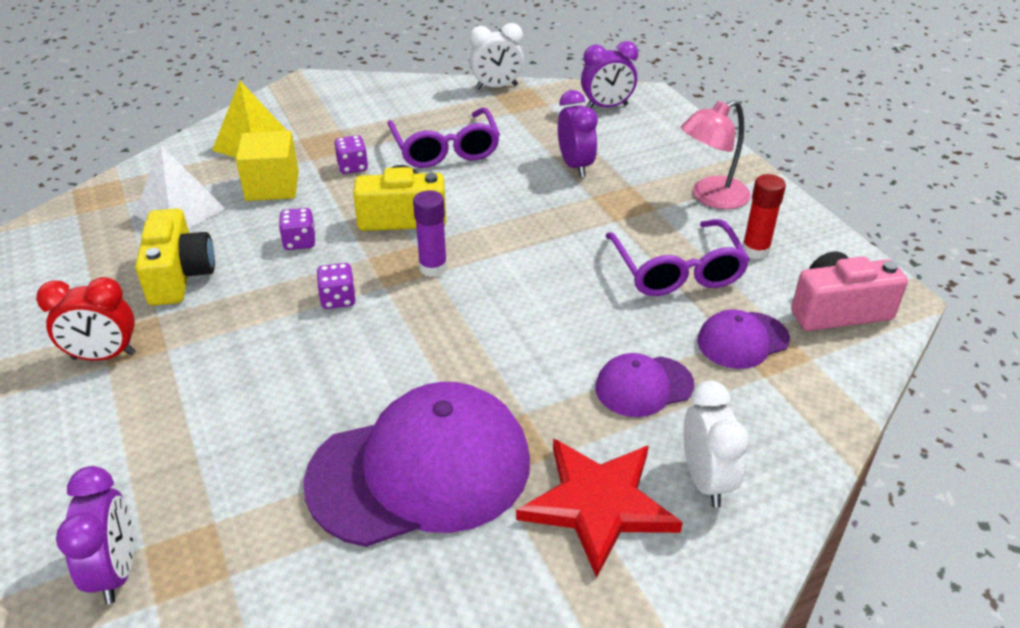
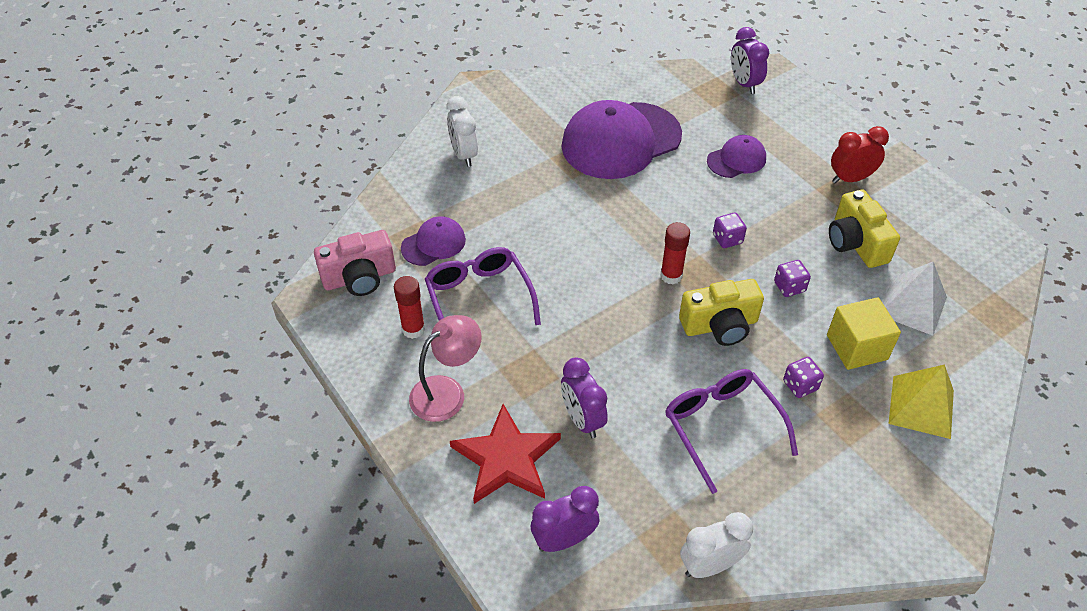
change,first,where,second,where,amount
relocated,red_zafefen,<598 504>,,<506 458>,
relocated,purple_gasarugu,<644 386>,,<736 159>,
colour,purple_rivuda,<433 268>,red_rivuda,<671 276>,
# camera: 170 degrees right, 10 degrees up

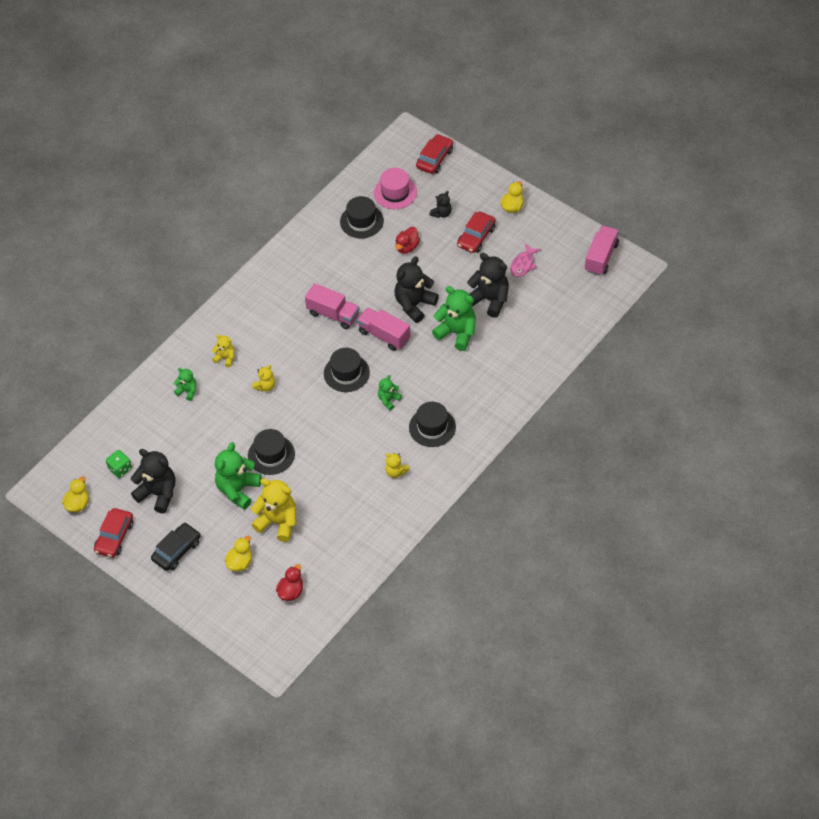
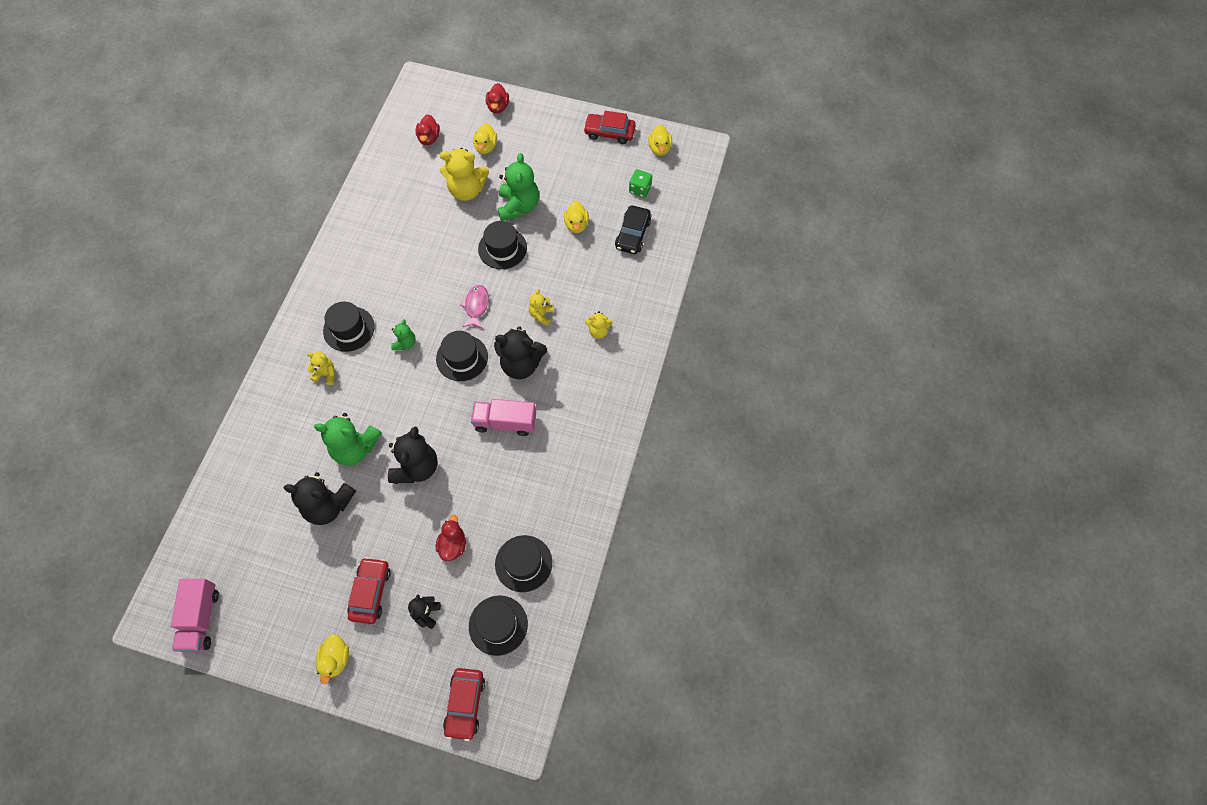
change,first,where,second,where,amount
missing,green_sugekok,<187 391>,,,
missing,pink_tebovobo,<384 335>,,,
appeared,,,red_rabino,<498 107>,
appeared,,,yellow_rabino,<576 225>,
relocated,black_sugekok,<158 493>,,<521 364>,
relocated,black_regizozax,<177 550>,,<633 234>,
relocated,yellow_sugekok,<396 472>,,<326 374>,
relocated,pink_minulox,<523 264>,,<476 306>,
colour,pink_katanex,<395 192>,black_katanex,<498 625>,
spun,red_regizozax,<114 537>,,<609 132>,75 degrees counterclockwise
# camera: 155 degrees right, 10 degrees up

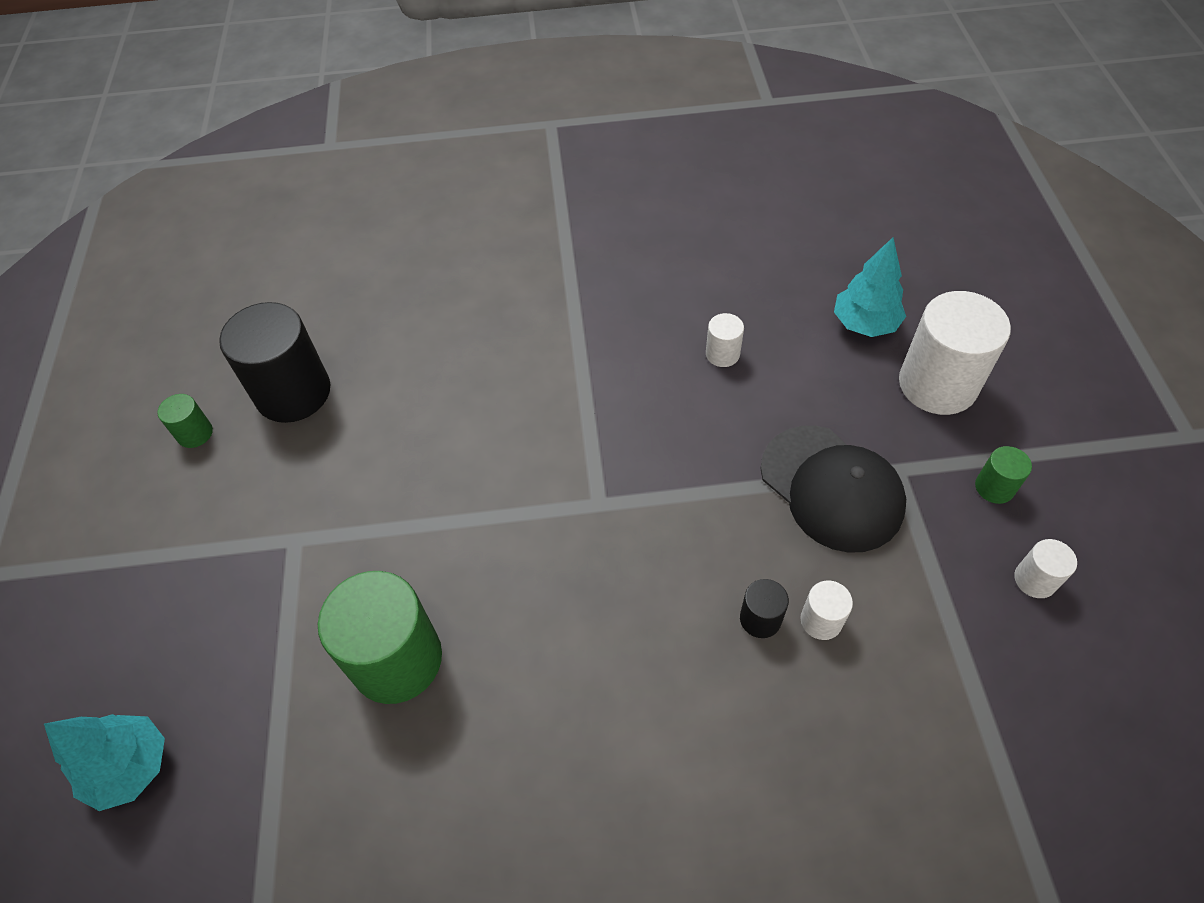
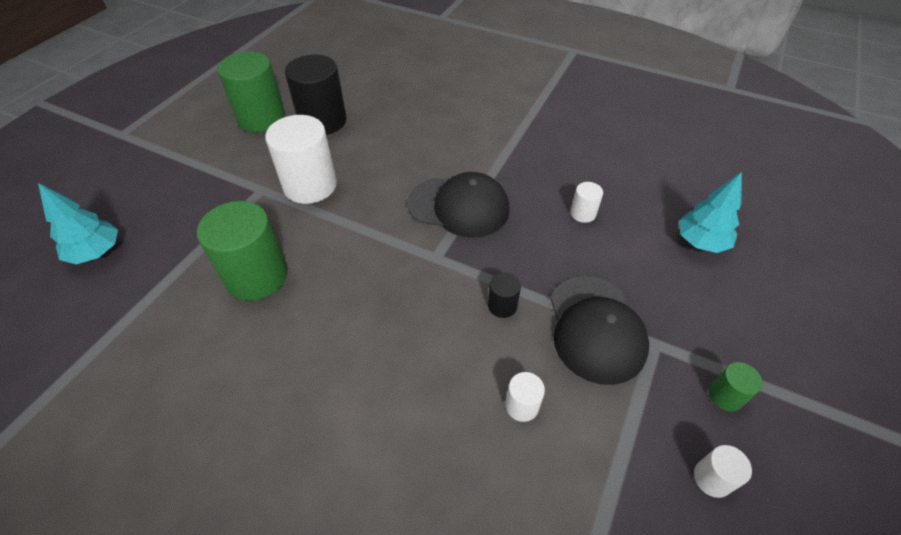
change,first,where,second,where,amount
appeared,,,black_gasarugu,<459 207>,
relocated,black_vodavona,<760 619>,,<502 305>,
relocated,white_vodavona,<937 384>,,<310 185>,
size,green_vodavona,<195 433>,,<261 118>,x2.18
# camera: 30 degrees right, 5 degrees down

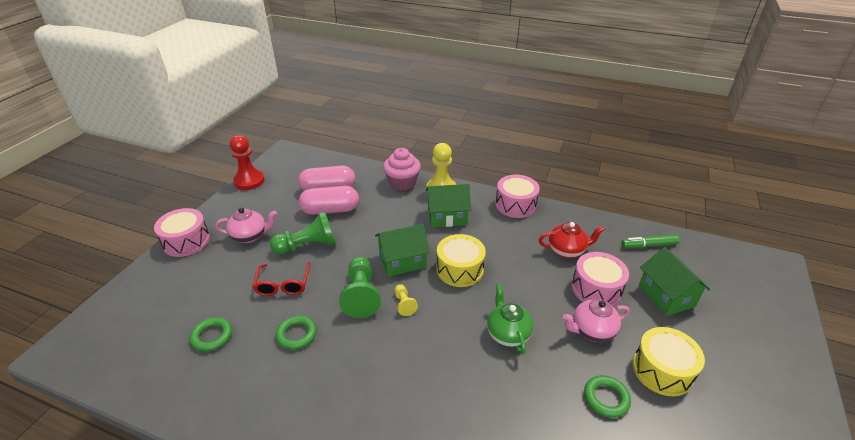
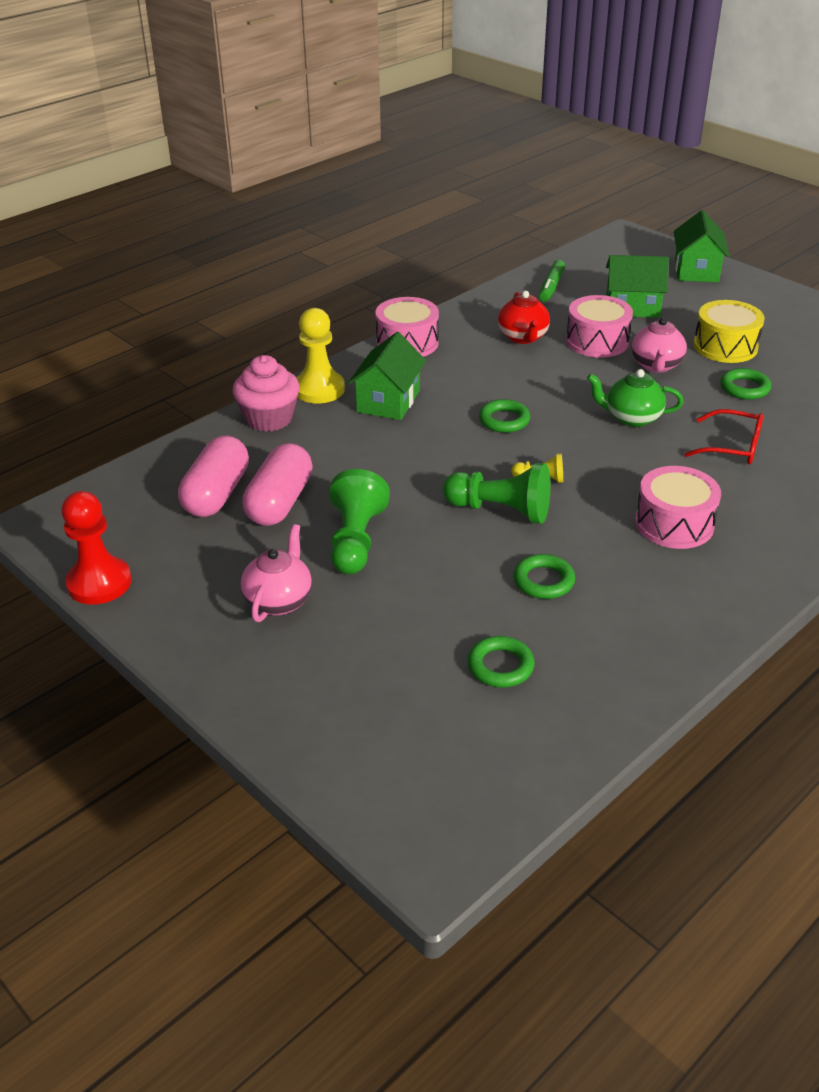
change,first,where,second,where,amount
relocated,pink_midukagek,<186 241>,,<674 524>,
relocated,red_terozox,<283 285>,,<732 447>,
relocated,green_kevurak,<402 261>,,<696 270>,
exchanged,yellow_midukagek,<460 269>,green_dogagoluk,<504 420>,
spun,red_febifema,<567 250>,,<523 337>,150 degrees clockwise
# camera: 65 degrees left, 0 degrees up

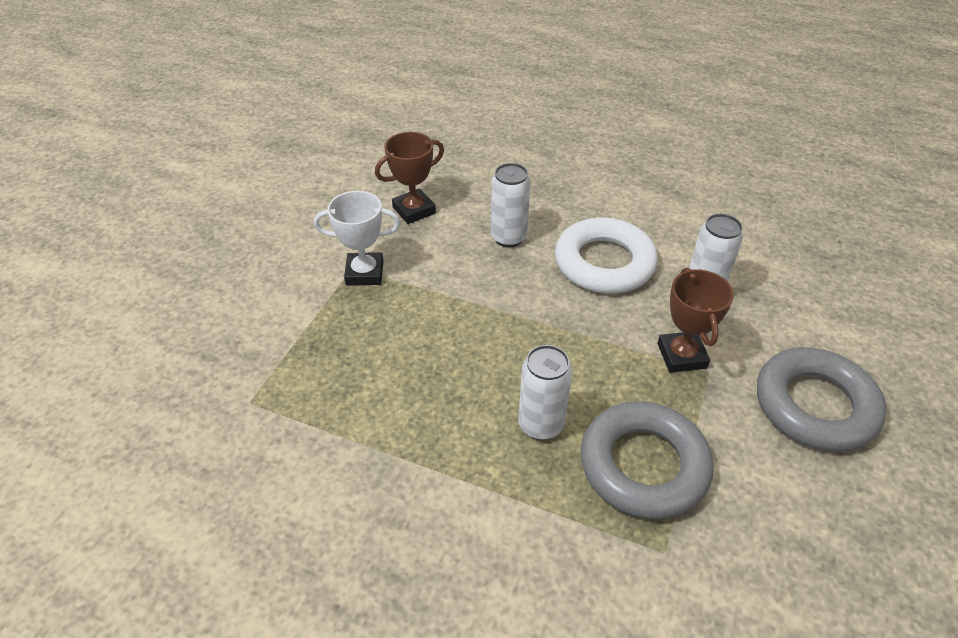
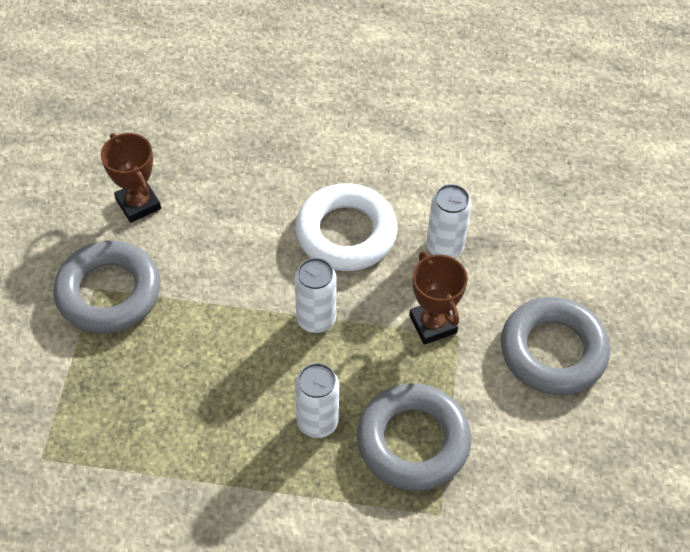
change,first,where,second,where,amount
relocated,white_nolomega,<508 238>,,<316 319>,
exchanged,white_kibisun,<364 273>,grey_dogagoluk,<109 292>,
spun,brown_kibisun,<414 210>,,<138 204>,75 degrees counterclockwise
# camera: 15 degrees left, 10 degrees up

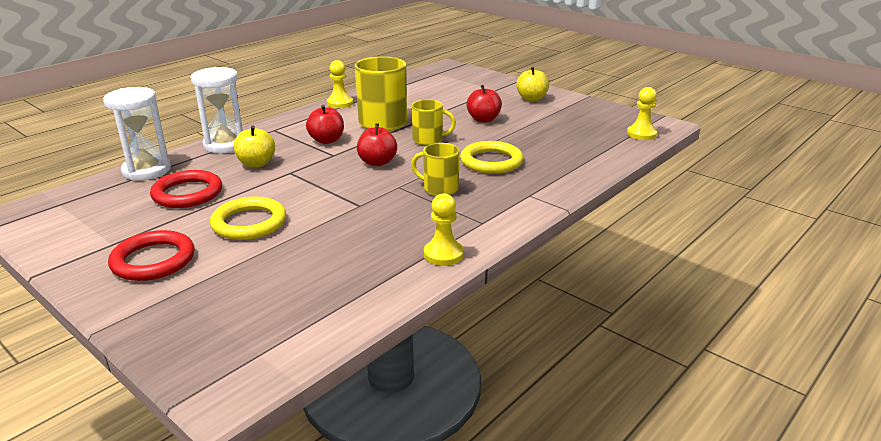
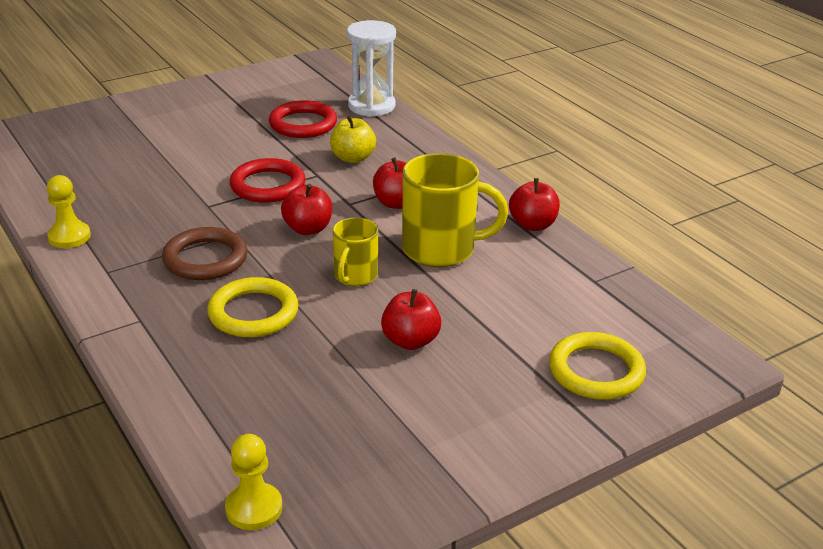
change,first,where,second,where,amount
missing,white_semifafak,<225 145>,,,
missing,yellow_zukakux,<531 99>,,,
relocated,red_dogagoluk,<153 260>,,<268 185>,
relocated,yellow_dogagoluk,<249 223>,,<596 371>,
exchanged,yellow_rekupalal,<340 103>,red_zukakux,<532 225>,
exchanged,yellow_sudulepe,<439 189>,brown_dogagoluk,<205 259>,
# camera: 105 degrees right, 5 degrees up

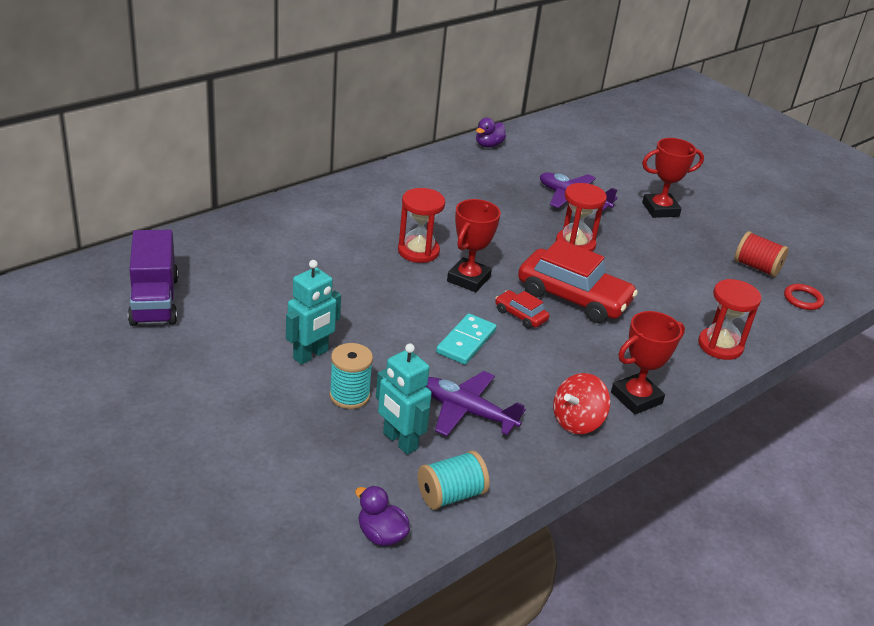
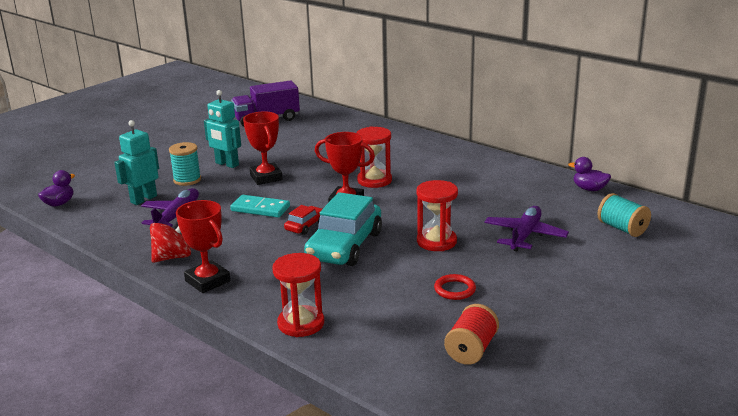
change,first,where,second,where,amount
relocated,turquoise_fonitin,<450 495>,,<622 228>,
relocated,red_kibisun,<660 209>,,<266 177>,
relocated,red_dogagoluk,<803 299>,,<455 289>,
colour,red_regizozax,<573 297>,turquoise_regizozax,<344 246>,
spun,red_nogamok,<577 421>,,<172 257>,105 degrees clockwise
# camera: 85 degrees right, 10 degrees down

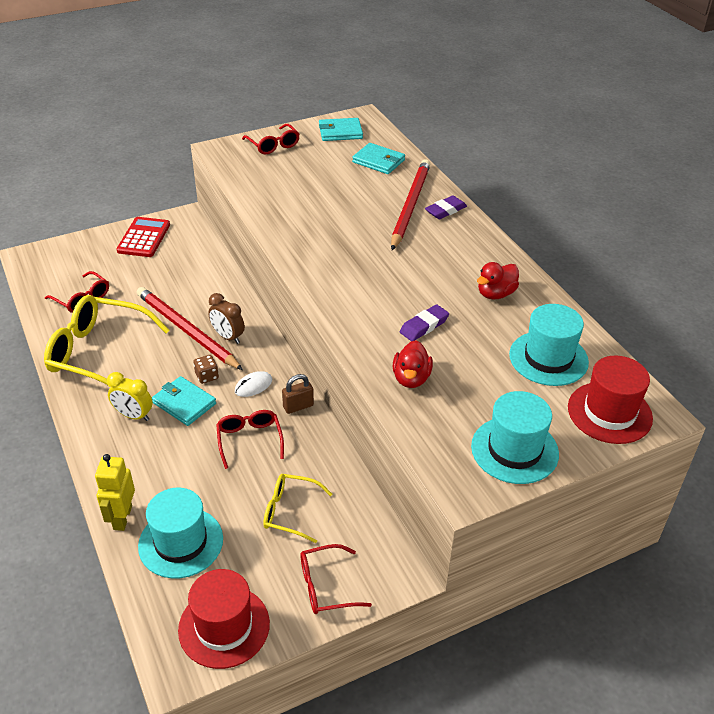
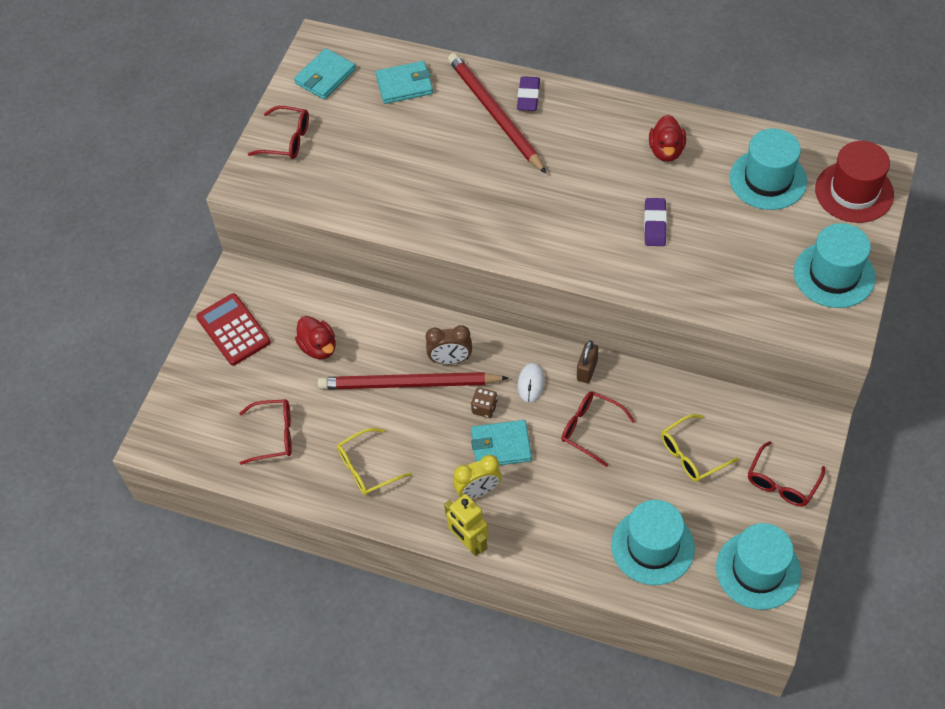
change,first,where,second,where,amount
relocated,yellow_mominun,<122 517>,,<469 542>,
relocated,red_rabino,<411 378>,,<318 347>,
colour,red_katanex,<224 626>,turquoise_katanex,<758 570>,
size,yellow_terozox,<98 352>,,<367 468>,x0.54
# camera: 40 degrees left, 15 degrees up

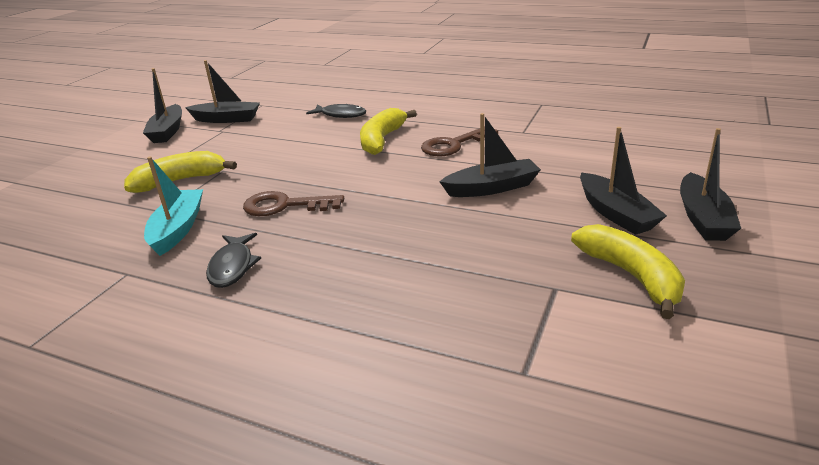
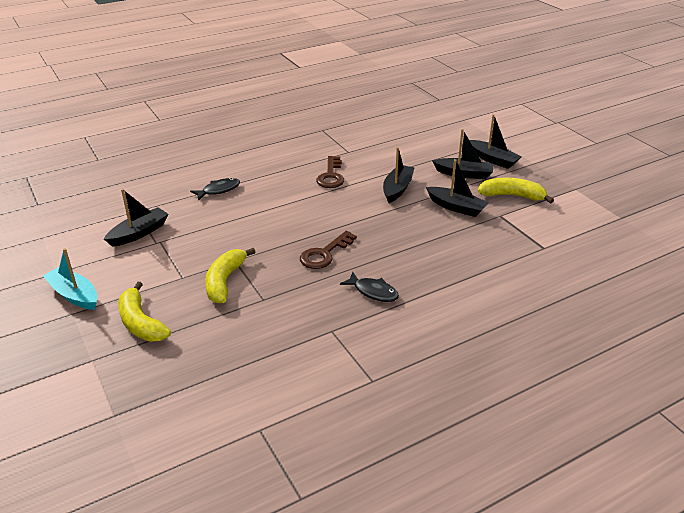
change,first,where,second,where,amount
relocated,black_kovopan,<167 131>,,<456 207>,
relocated,turquoise_kovopan,<178 229>,,<74 295>,
relocated,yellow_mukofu,<382 140>,,<141 323>,
# camera: 55 degrees left, 5 degrees up

